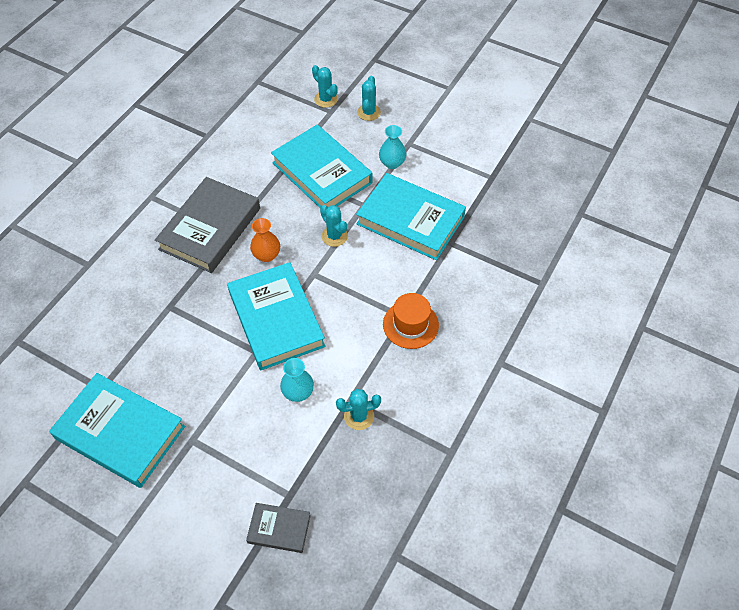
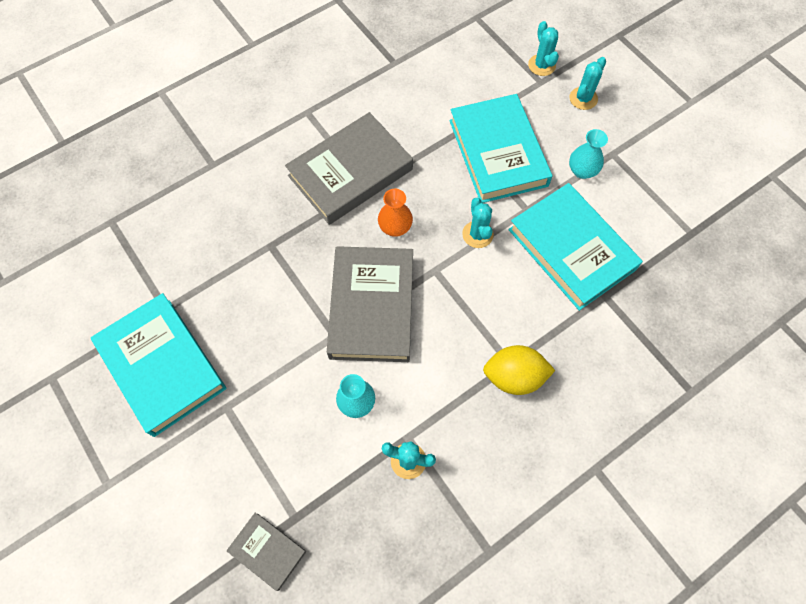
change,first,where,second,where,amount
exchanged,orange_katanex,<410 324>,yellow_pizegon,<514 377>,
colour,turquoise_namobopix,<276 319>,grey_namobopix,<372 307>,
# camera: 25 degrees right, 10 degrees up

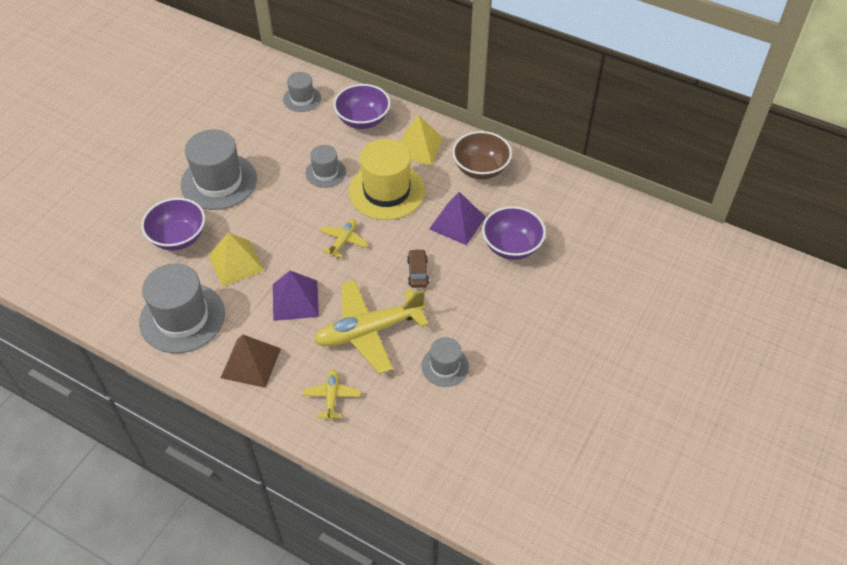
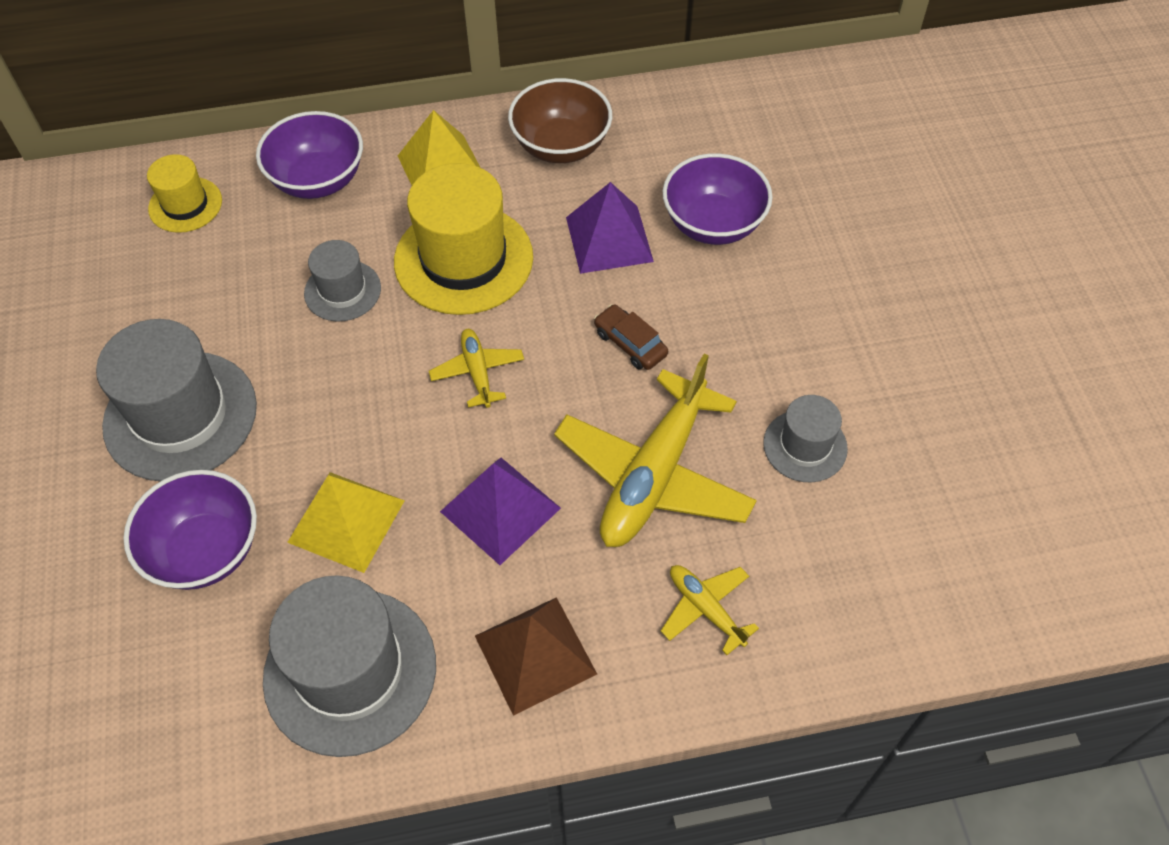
change,first,where,second,where,amount
colour,grey_katanex,<302 98>,yellow_katanex,<185 205>,
# camera: 40 degrees left, 5 degrees up

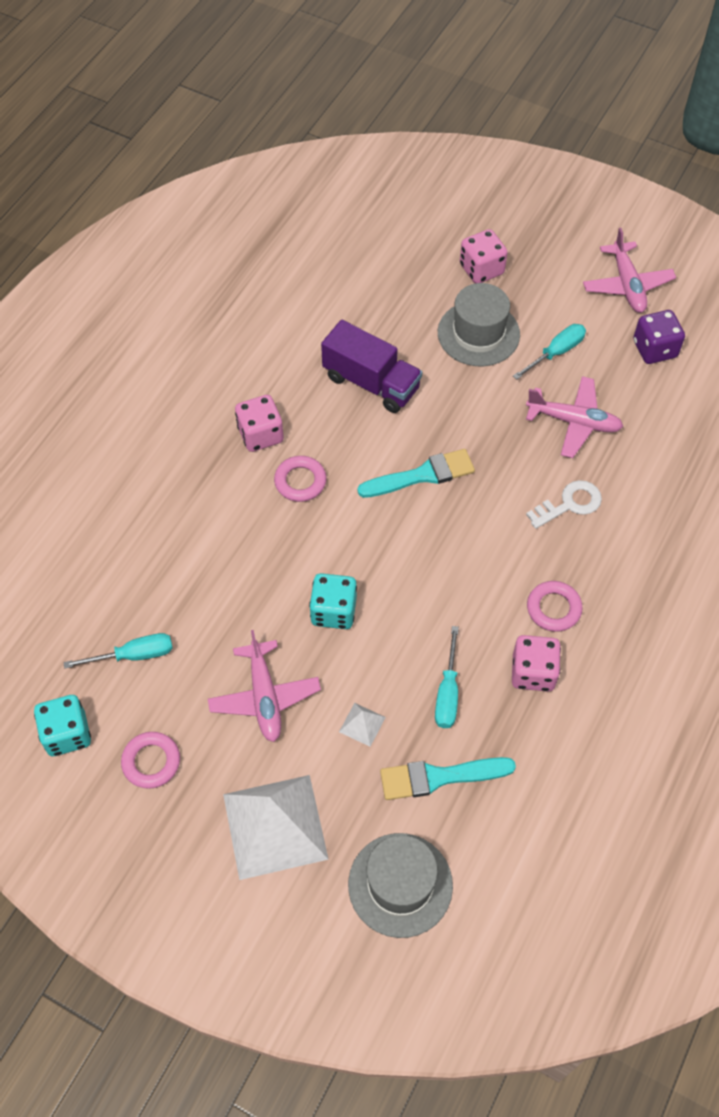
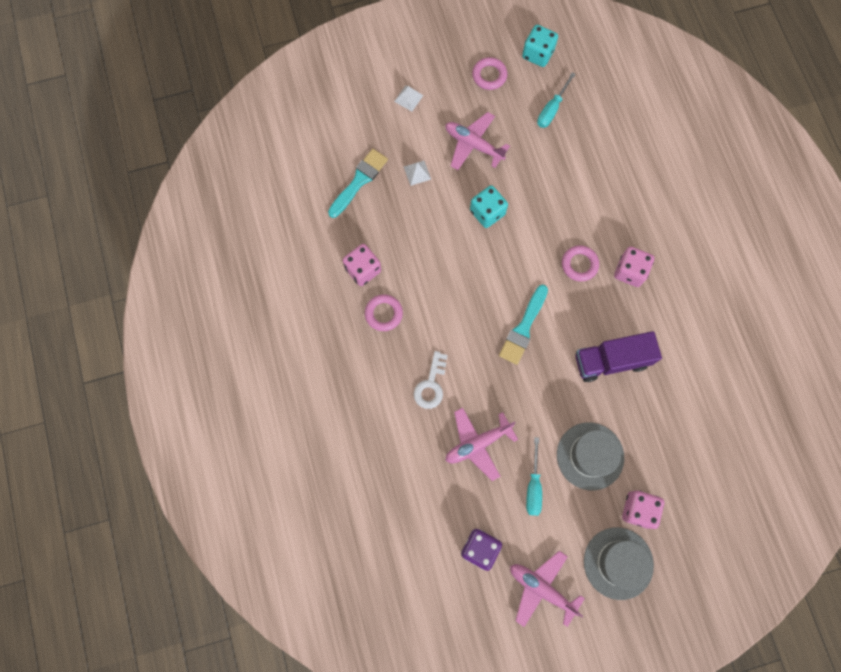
change,first,where,second,where,amount
missing,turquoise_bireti,<447 692>,,,
relocated,grey_katanex,<400 884>,,<618 563>,
size,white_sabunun,<275 826>,,<408 98>,x0.41
# camera: 135 degrees right, 15 degrees up

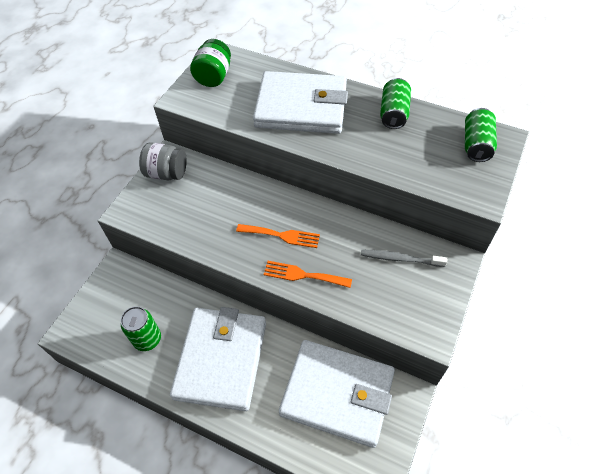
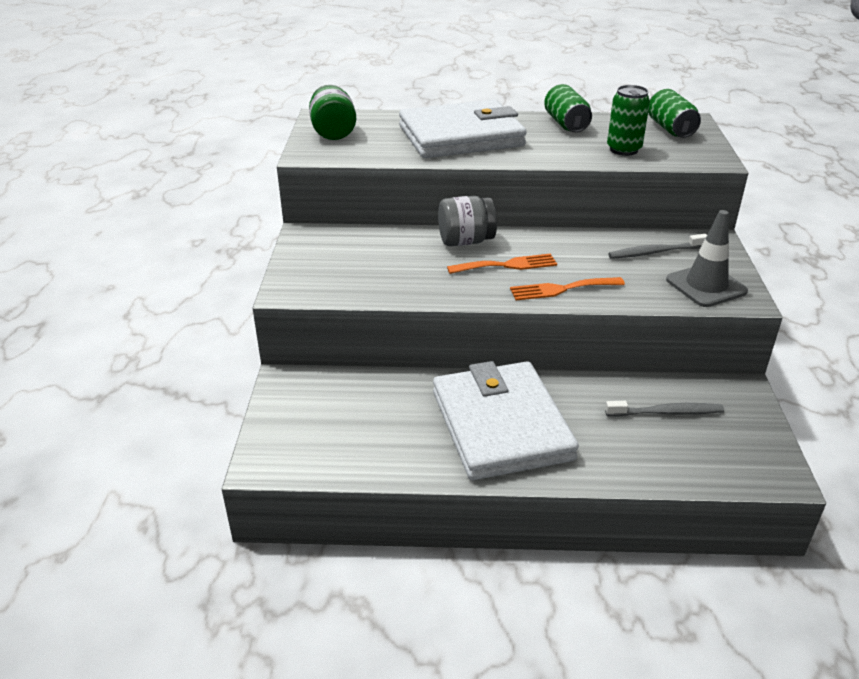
change,first,where,second,where,amount
appeared,,,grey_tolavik,<706 286>,
relocated,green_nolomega,<147 339>,,<623 150>,
relocated,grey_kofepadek,<167 173>,,<465 241>,
exchanged,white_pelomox,<337 394>,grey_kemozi,<666 412>,
# camera: 25 degrees left, 20 degrees down

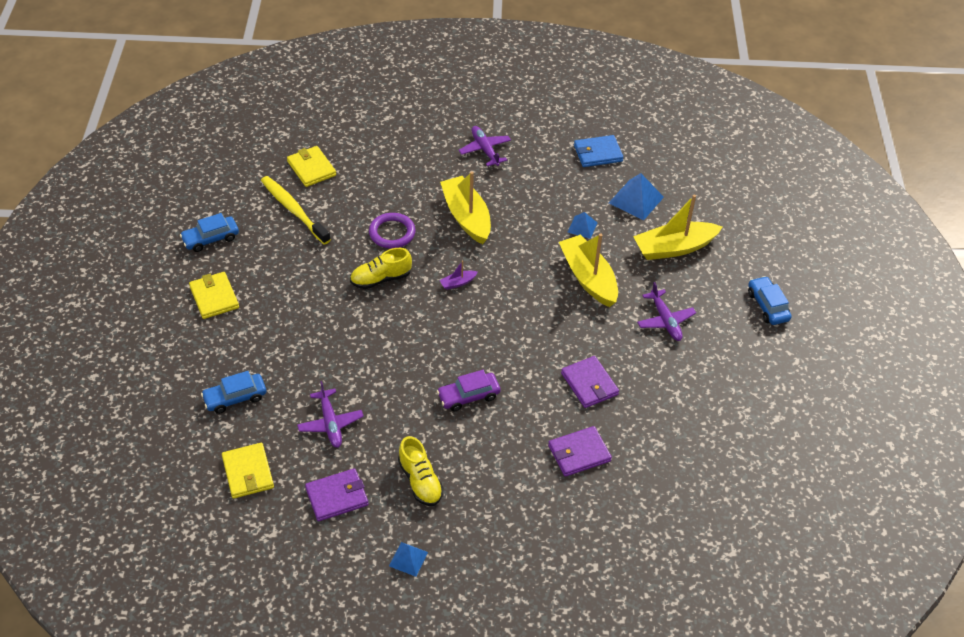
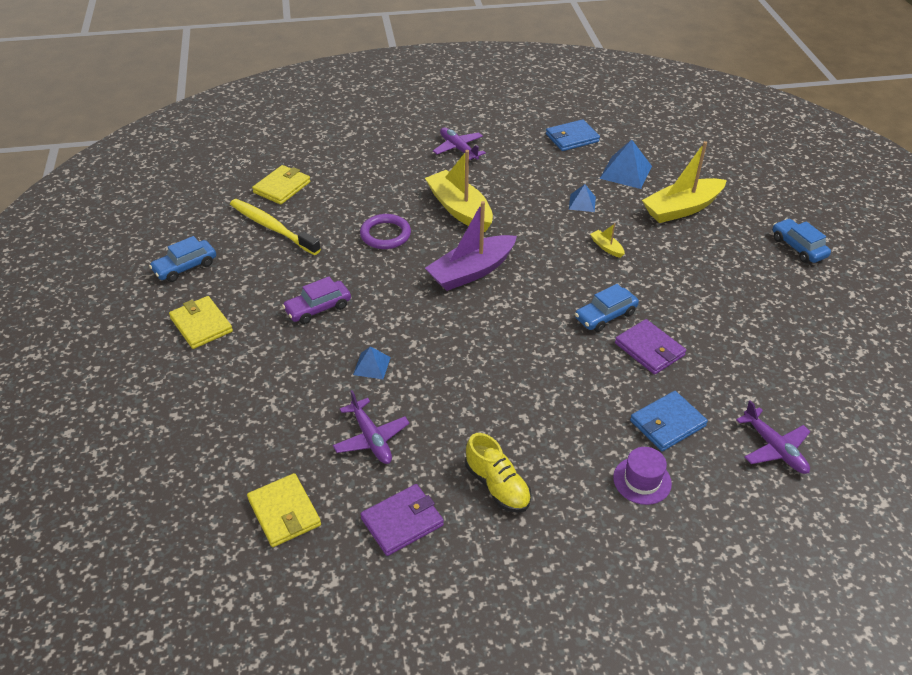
change,first,where,second,where,amount
missing,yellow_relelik,<381 279>,,,
appeared,,,purple_katanex,<642 480>,
relocated,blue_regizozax,<235 397>,,<605 315>,
relocated,blue_sabunun,<408 559>,,<371 366>,
relocated,purple_regizozax,<468 396>,,<318 308>,
relocated,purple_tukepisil,<665 320>,,<774 448>,
colour,purple_pelomox,<579 453>,blue_pelomox,<667 423>,
spun,yellow_pelomox,<311 168>,,<282 187>,75 degrees clockwise
size,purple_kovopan,<458 283>,,<471 271>,x2.36
size,yellow_kovopan,<588 278>,,<606 247>,x0.42
# camera: 10 degrees left, 5 degrees down

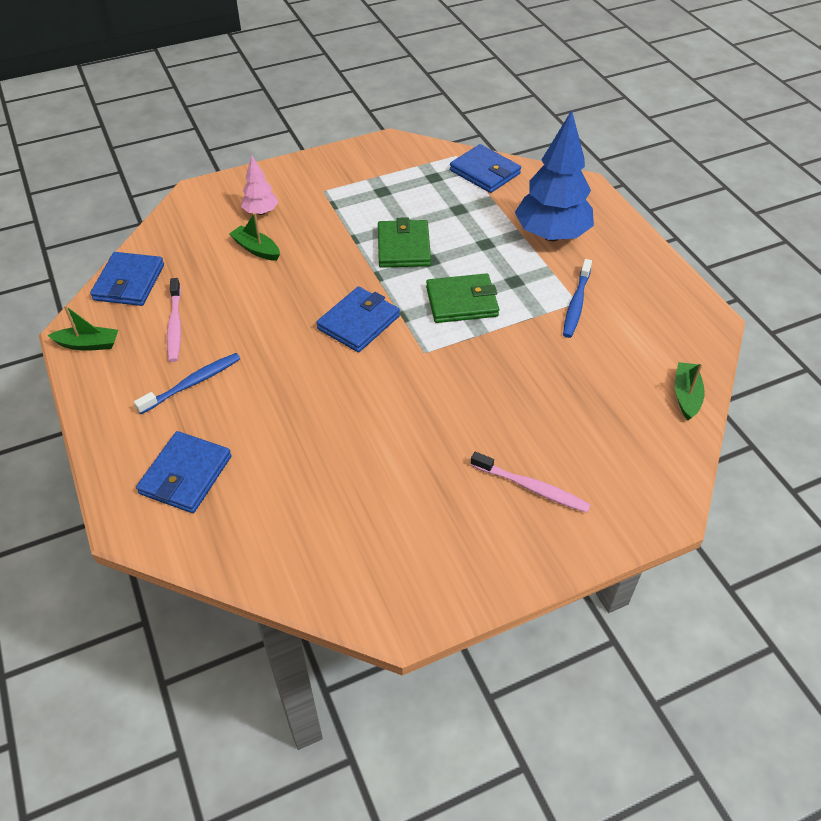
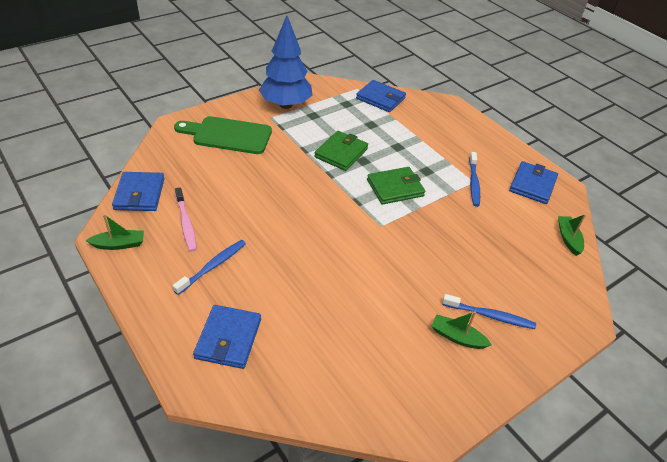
change,first,where,second,where,amount
relocated,green_kovopan,<256 249>,,<457 337>,
relocated,blue_pelomox,<358 322>,,<532 185>,
relocated,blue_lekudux,<551 235>,,<285 105>,
exchanged,pink_lekudux,<261 212>,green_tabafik,<228 135>,
colour,pink_kemozi,<532 487>,blue_kemozi,<490 316>,
spun,green_pelomox,<403 247>,,<341 153>,45 degrees clockwise
# camera: 15 degrees left, 5 degrees down

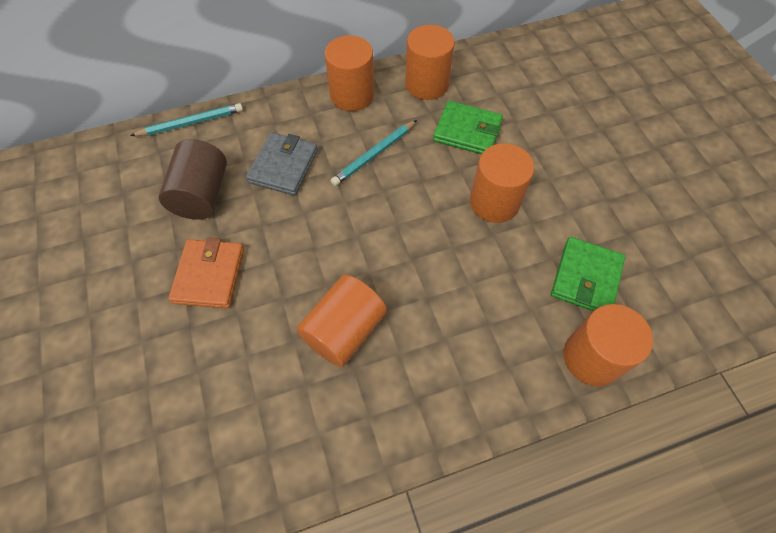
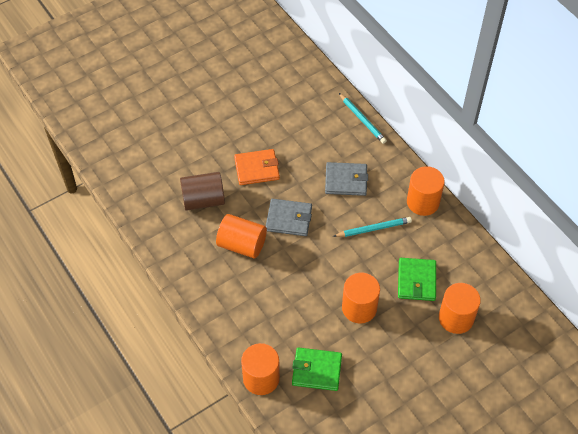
change,first,where,second,where,amount
appeared,,,grey_pelomox,<289 219>,
relocated,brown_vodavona,<202 195>,,<203 200>,
relocated,orange_vodavona,<427 84>,,<456 318>,
spun,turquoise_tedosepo,<374 155>,,<374 228>,135 degrees clockwise
# camera: 75 degrees right, 5 degrees down

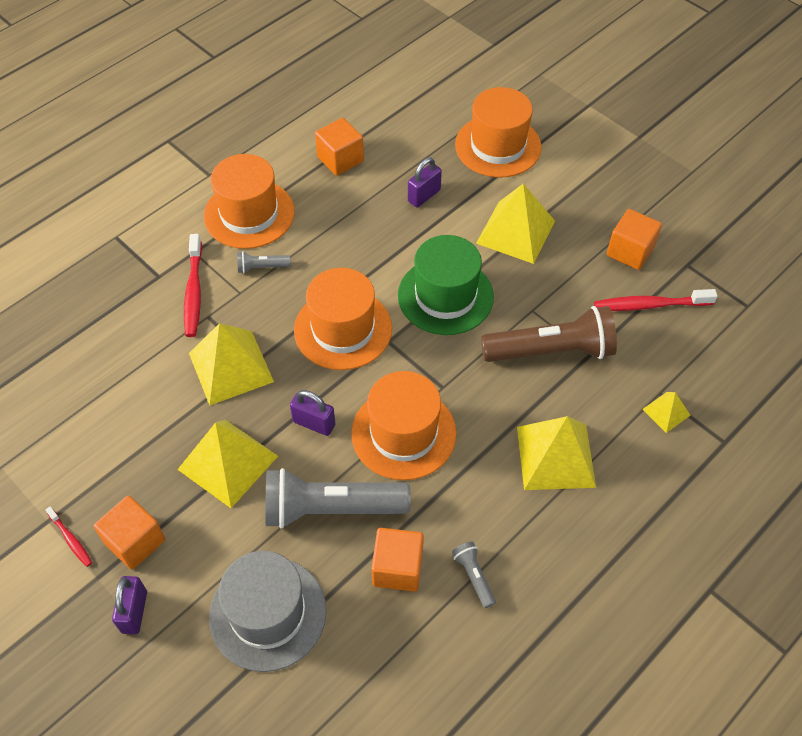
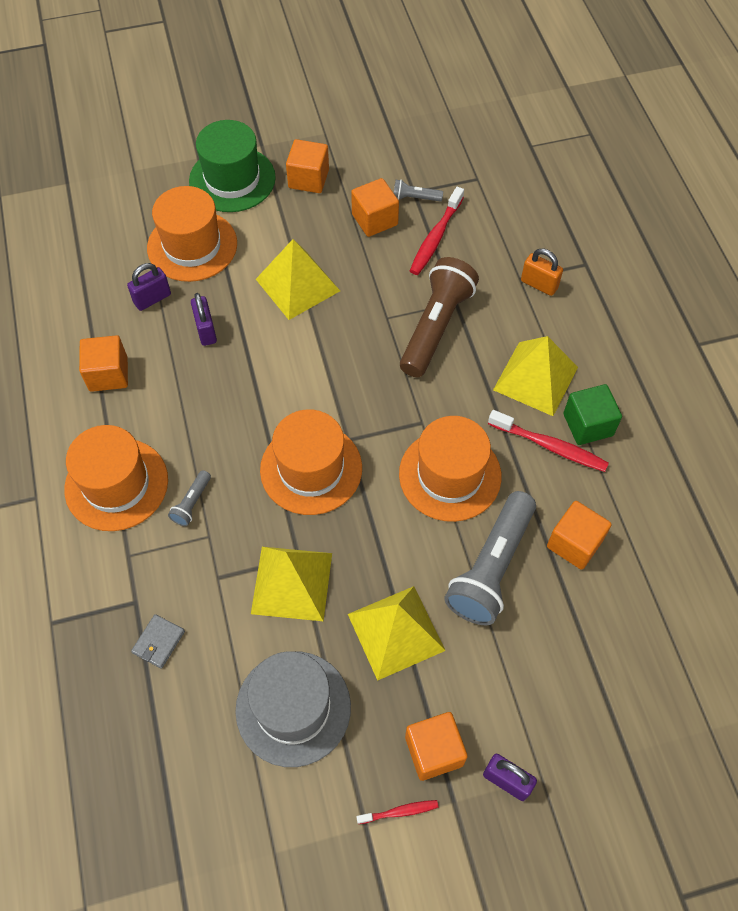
change,first,where,second,where,amount
appeared,,,grey_pelomox,<158 642>,
appeared,,,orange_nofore,<308 179>,
appeared,,,green_nofore,<588 425>,
relocated,red_kemozi,<193 292>,,<550 446>,
relocated,grey_katanex,<268 613>,,<293 708>,
relocated,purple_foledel,<314 423>,,<152 299>,
relocated,green_katanex,<445 296>,,<232 179>,
relocated,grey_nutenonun,<473 576>,,<415 198>,
exchanged,yellow_sabunun,<666 412>,orange_foledel,<539 284>,
# camera: 60 degrees left, 5 degrees up

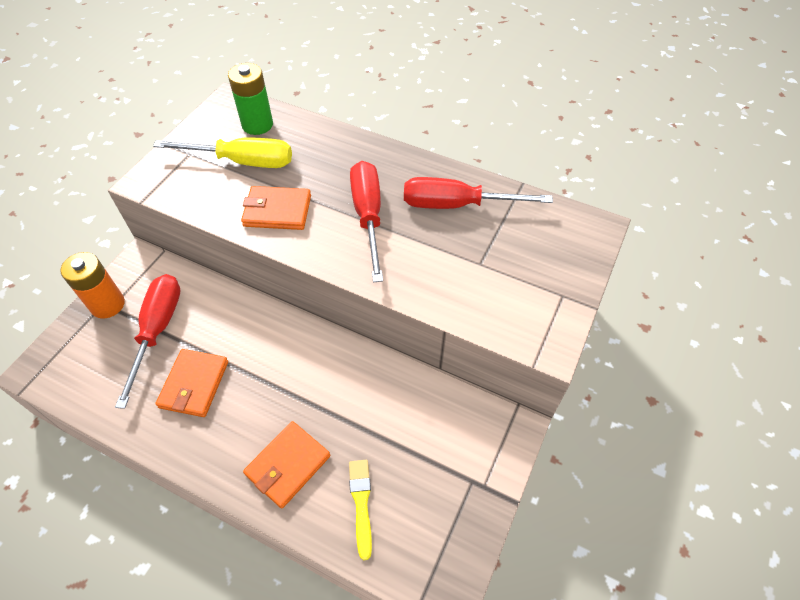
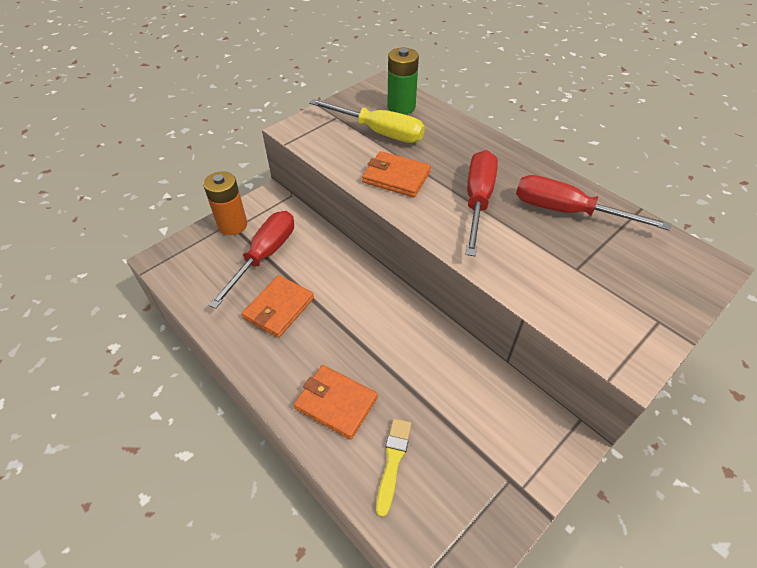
change,first,where,second,where,amount
spun,orange_pelomox,<288 465>,,<336 403>,60 degrees clockwise
# camera: 20 degrees right, 5 degrees down

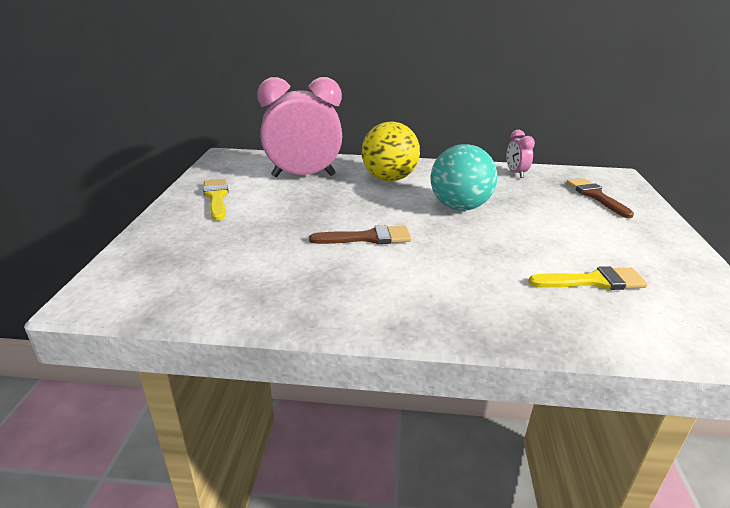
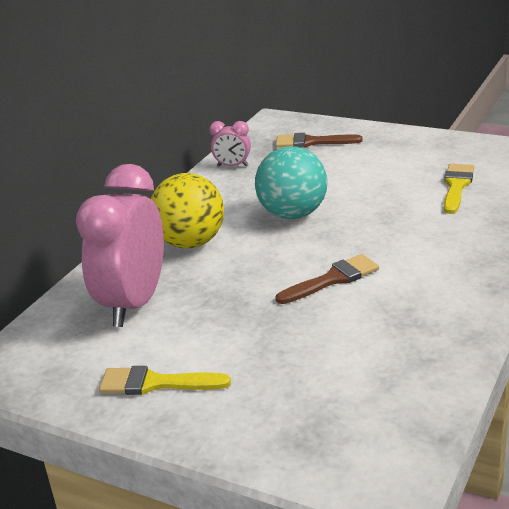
change,first,where,second,where,amount
spun,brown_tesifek,<368 238>,,<333 279>,45 degrees clockwise
# camera: 65 degrees left, 0 degrees up

